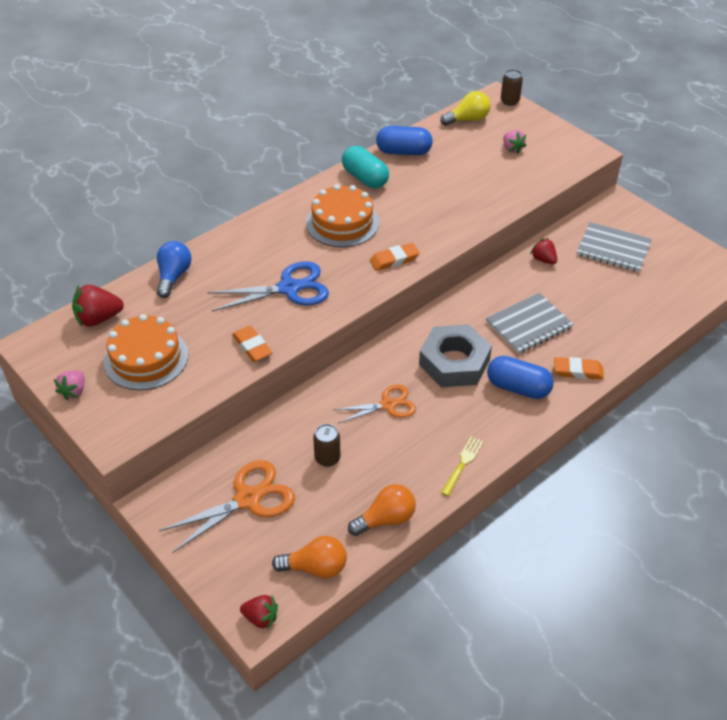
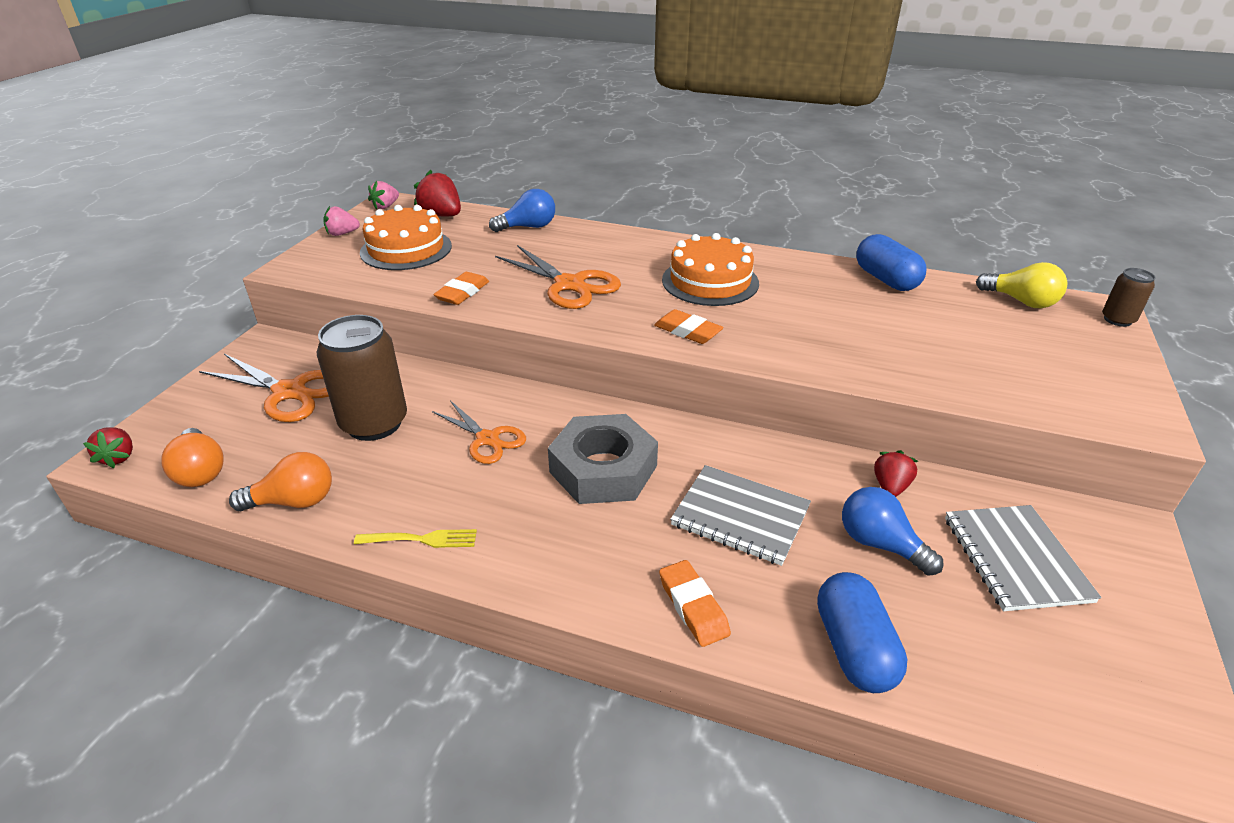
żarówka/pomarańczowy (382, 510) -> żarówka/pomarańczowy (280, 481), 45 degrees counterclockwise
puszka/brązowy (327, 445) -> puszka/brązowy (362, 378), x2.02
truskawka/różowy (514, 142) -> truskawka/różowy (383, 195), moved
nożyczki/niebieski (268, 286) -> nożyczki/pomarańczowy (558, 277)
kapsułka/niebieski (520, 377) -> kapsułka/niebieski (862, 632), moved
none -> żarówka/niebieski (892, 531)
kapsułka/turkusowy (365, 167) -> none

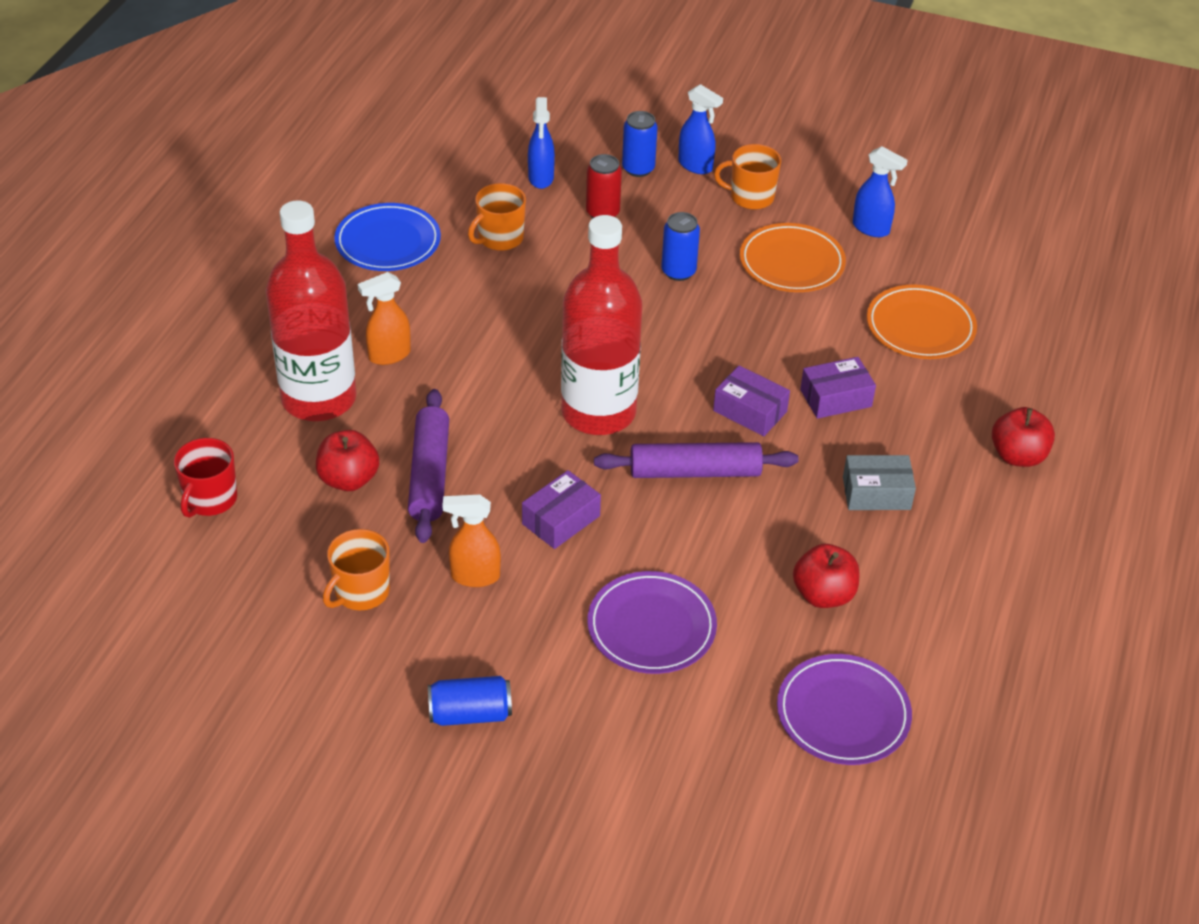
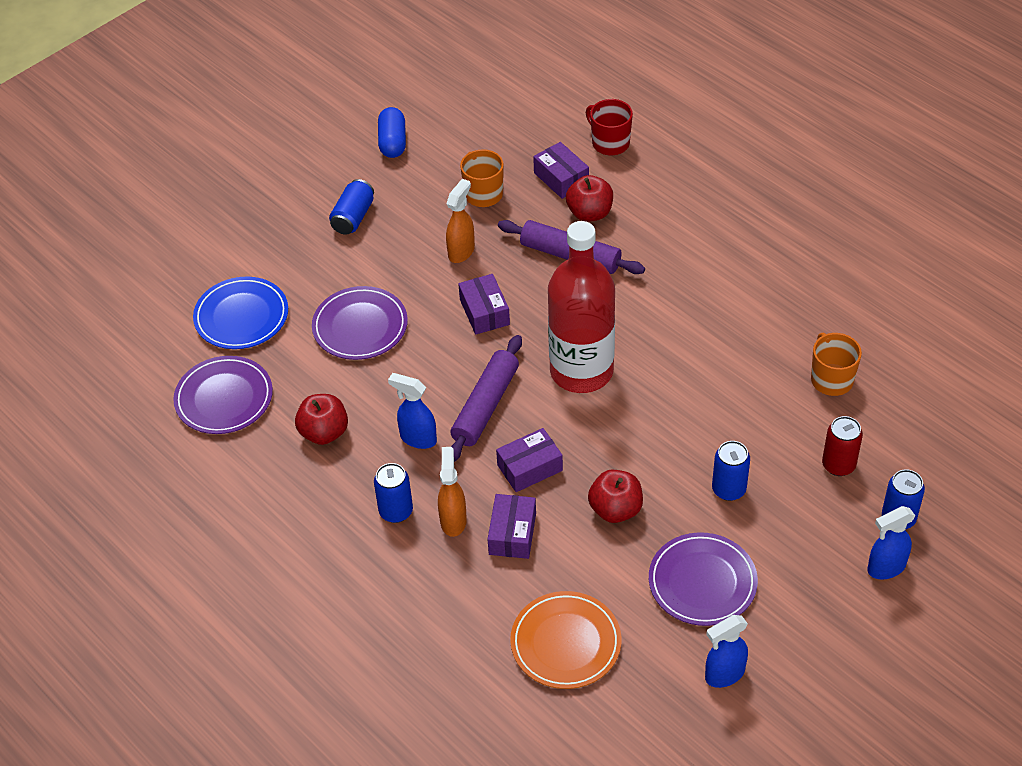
talerz/niebieski (387, 237) -> talerz/niebieski (240, 313), moved
pudełko/szary (879, 482) -> puszka/niebieski (393, 493)
none -> kapsułka/niebieski (392, 132)
spryskiwacz/niebieski (541, 143) -> spryskiwacz/niebieski (412, 411), moved
spryskiwacz/pomarańczowy (384, 318) -> spryskiwacz/pomarańczowy (452, 492), moved
none -> pudełko/fioletowy (561, 170)
jabłko/czerwony (1023, 437) -> jabłko/czerwony (615, 496), moved
talerz/pomarańczowy (793, 257) -> talerz/fioletowy (703, 579)
butelka/czerwony (311, 310) -> none
kubek/pomarańczowy (747, 177) -> none

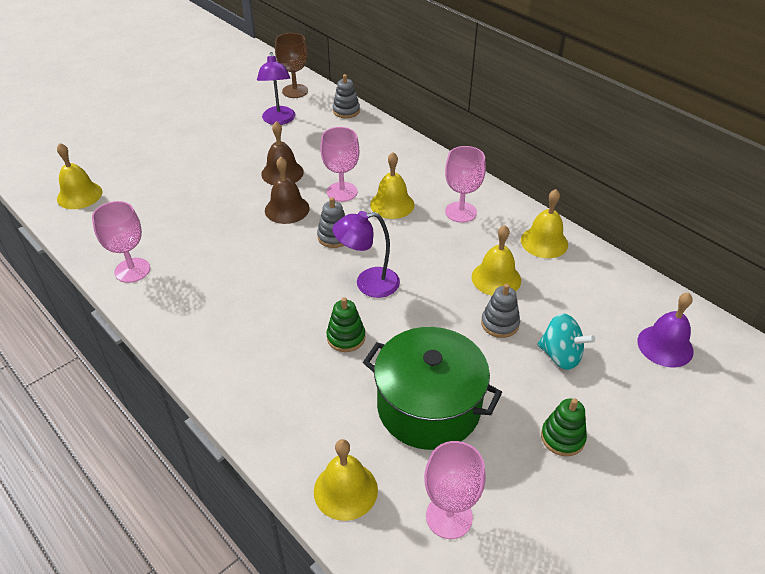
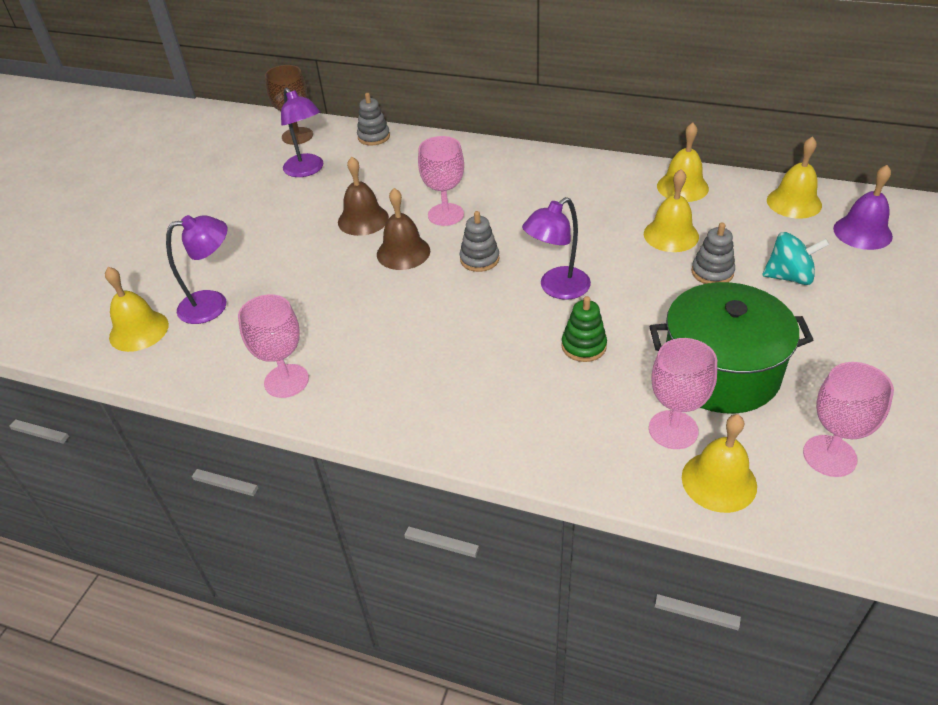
none -> lampka/fioletowy (197, 269)
kielich/różowy (465, 184) -> kielich/różowy (683, 393), moved
dzwonek/żółty (392, 185) -> dzwonek/żółty (794, 177), moved
zabawka nakładanka/zielony (564, 427) -> none

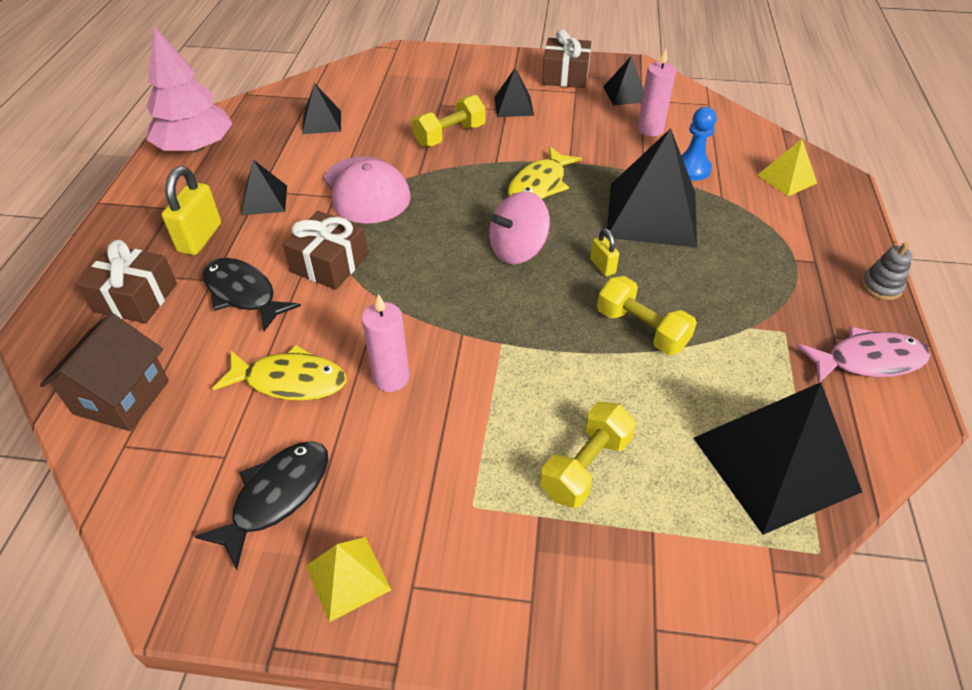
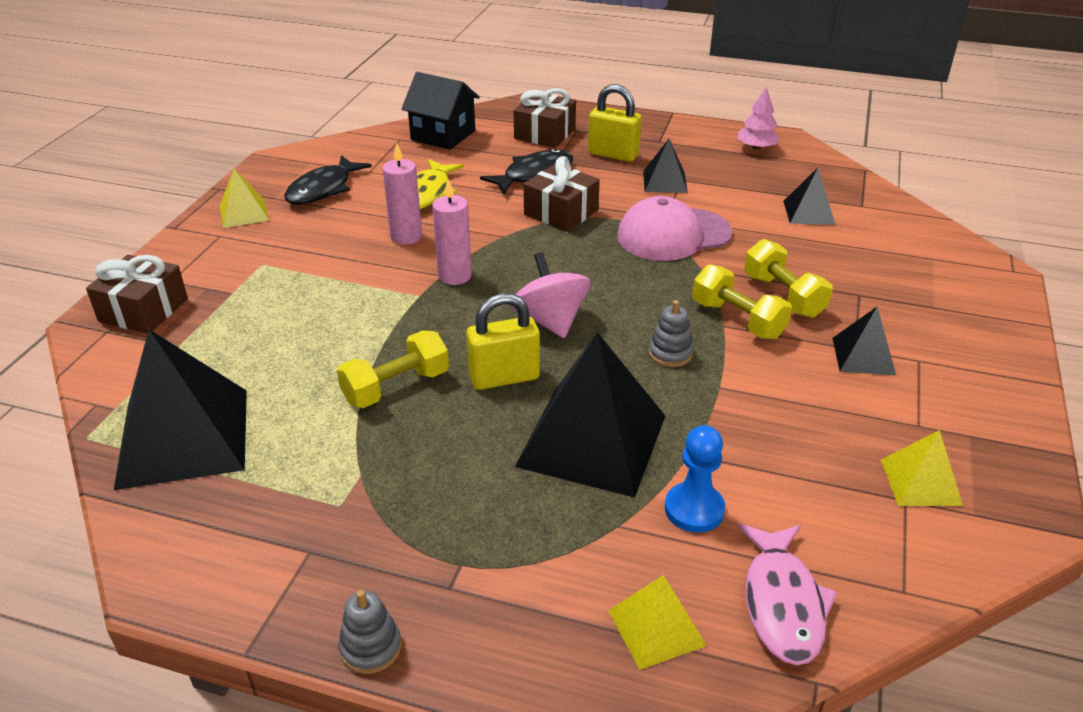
prezent/brązowy (566, 58) -> prezent/brązowy (137, 294), moved
ryba/czarny (261, 505) -> ryba/czarny (328, 180), 75 degrees clockwise
domek/brązowy (104, 372) -> domek/czarny (440, 111)
świeca/różowy (656, 92) -> świeca/różowy (452, 232), moved
kłódka/żółty (604, 252) -> kłódka/żółty (503, 341), x1.84
ryba/żółty (545, 172) -> zabawka nakładanka/szary (671, 333)
hantel/żółty (588, 455) -> hantel/żółty (742, 301), moved
ryba/różowy (863, 355) -> ryba/różowy (787, 594), moved
drzewko/różowy (190, 89) -> drzewko/różowy (759, 118), x0.52
piramida/czarny (623, 80) -> piramida/żółty (922, 468)

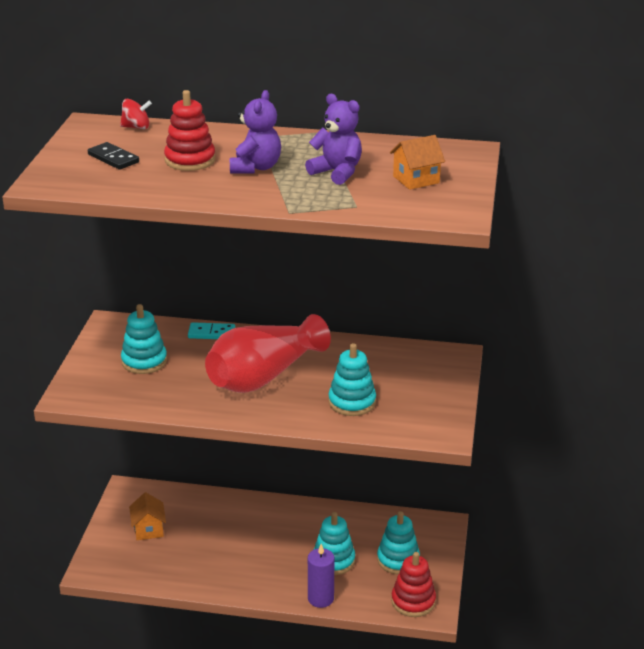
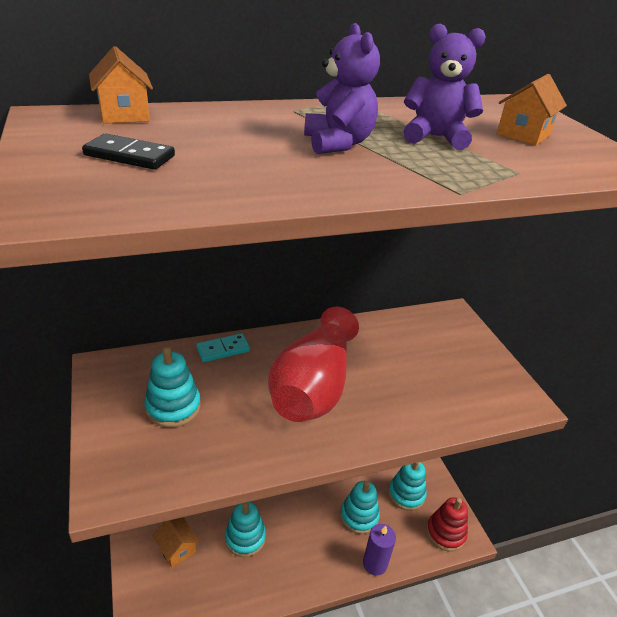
bączek/czerwony (136, 114) -> domek/pomarańczowy (121, 85)
zabawka nakładanka/turkusowy (352, 379) -> zabawka nakładanka/turkusowy (245, 529), moved
zabawka nakładanka/czerwony (189, 130) -> none

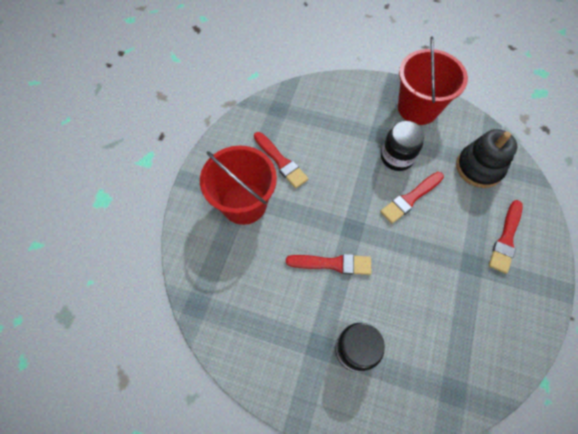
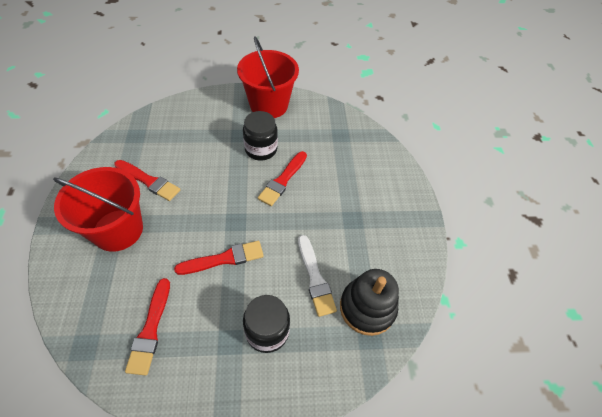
pędzel/czerwony (506, 237) -> pędzel/czerwony (147, 327), moved
none -> pędzel/biały (317, 276)
zabawka nakładanka/czarny (486, 158) -> zabawka nakładanka/czarny (369, 302), moved

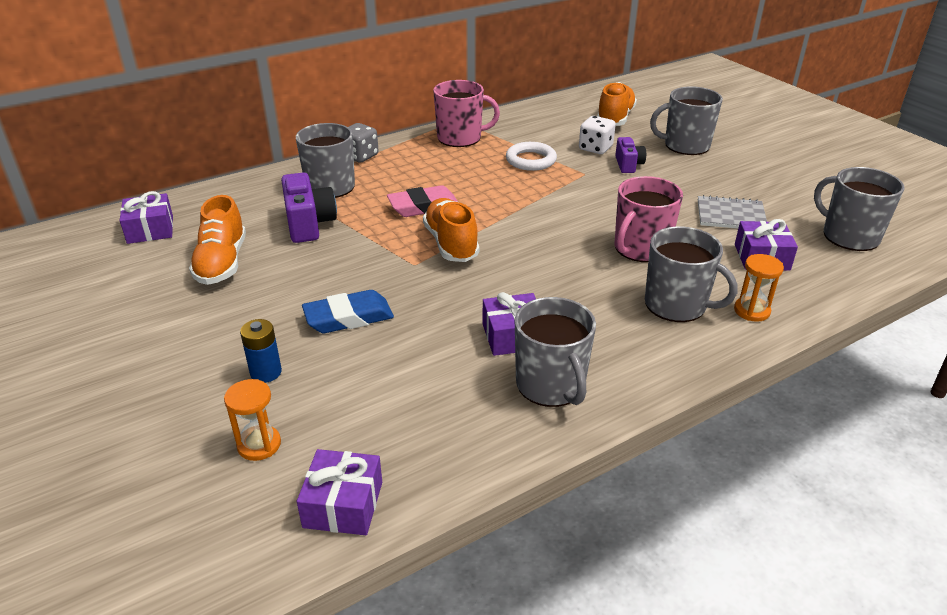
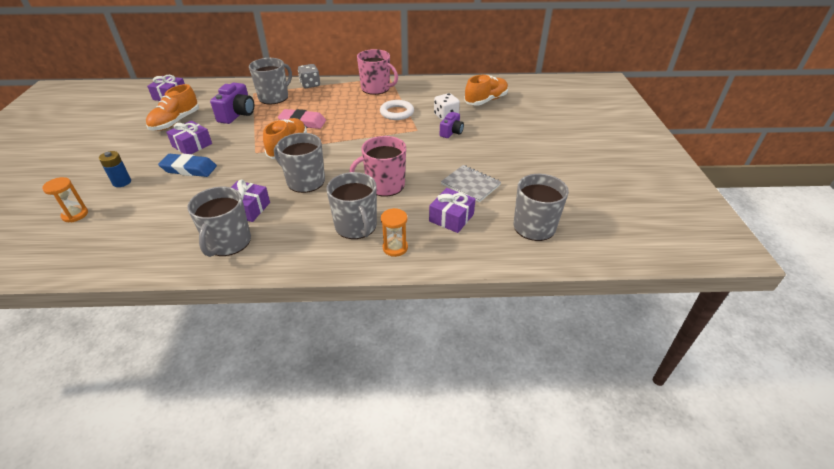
prezent/fioletowy (339, 492) -> prezent/fioletowy (189, 137), moved
kubek/szary (686, 120) -> kubek/szary (299, 163), moved

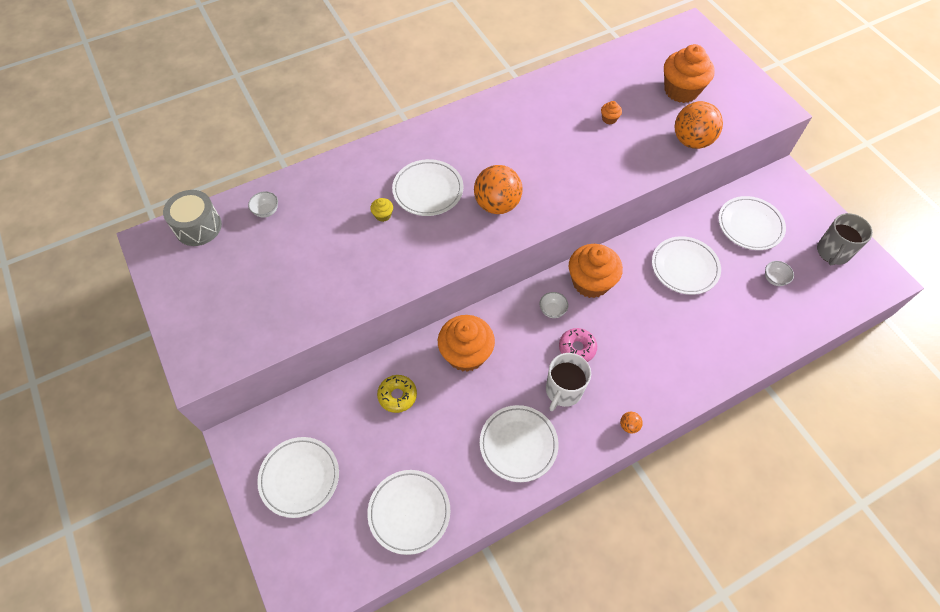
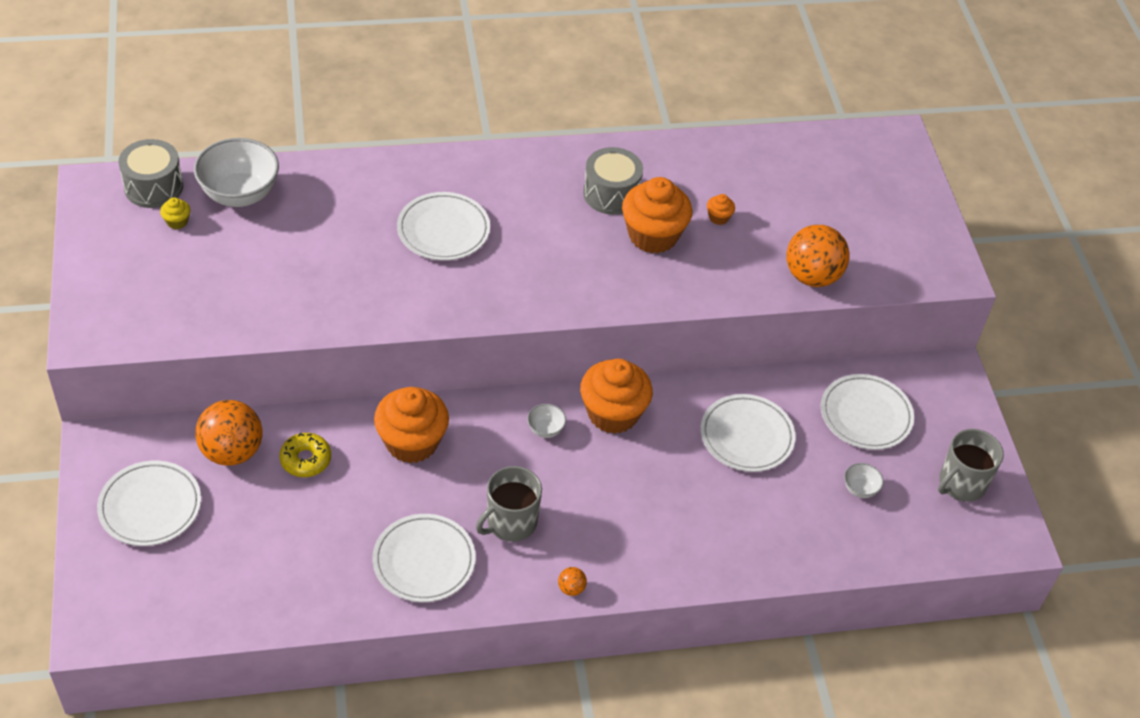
muffinka/żółty (381, 210) -> muffinka/żółty (175, 213), moved
miska/biały (263, 204) -> miska/biały (236, 172), x2.21
piłka/pomarańczowy (498, 189) -> piłka/pomarańczowy (228, 433), moved
kubek/biały (568, 382) -> kubek/szary (509, 504)
none -> bęben/szary (613, 181)
muffinka/pomarańczowy (689, 73) -> muffinka/pomarańczowy (657, 215), moved
talerz/biały (408, 512) -> none
donut/różowy (578, 345) -> none

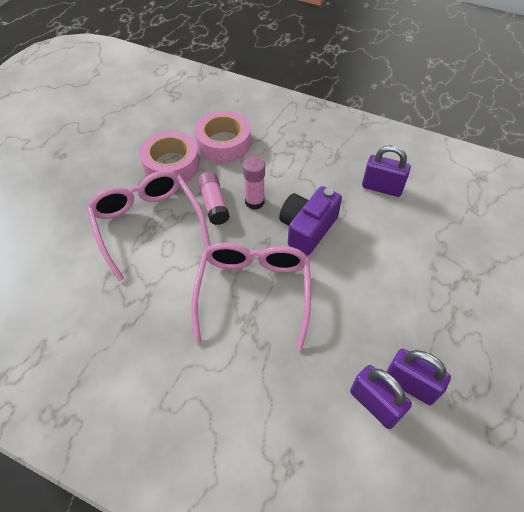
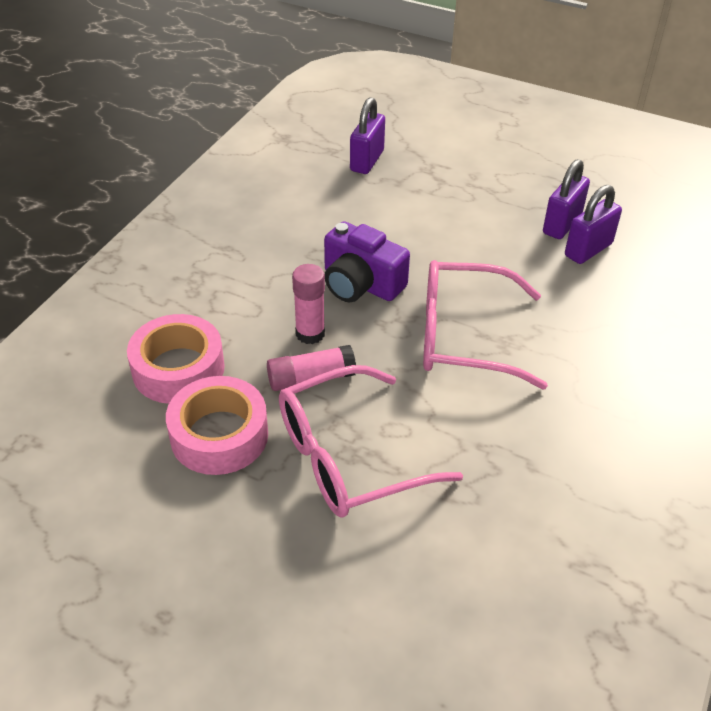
kłódka/fioletowy (386, 171) -> kłódka/fioletowy (367, 135), moved

